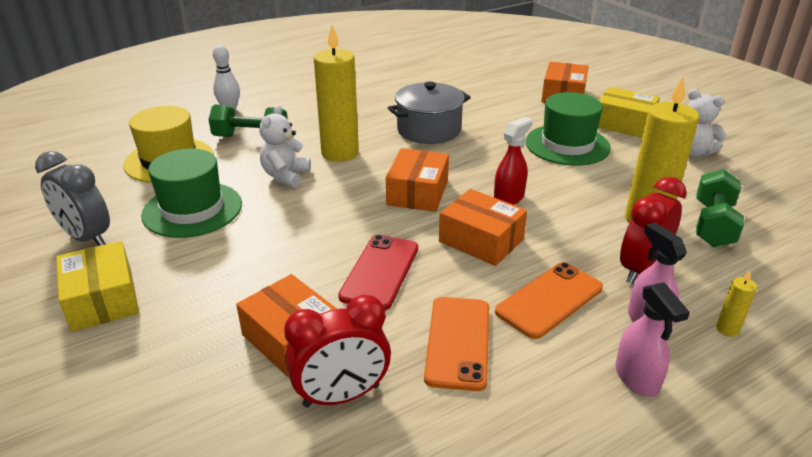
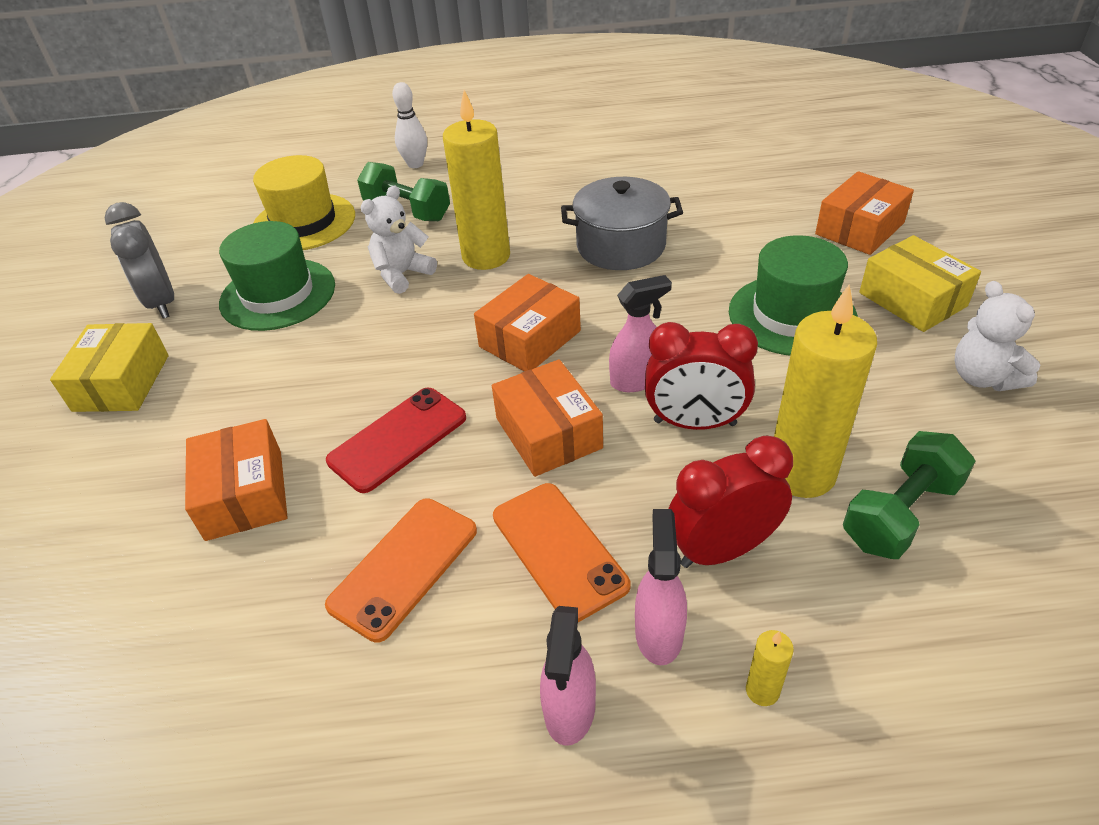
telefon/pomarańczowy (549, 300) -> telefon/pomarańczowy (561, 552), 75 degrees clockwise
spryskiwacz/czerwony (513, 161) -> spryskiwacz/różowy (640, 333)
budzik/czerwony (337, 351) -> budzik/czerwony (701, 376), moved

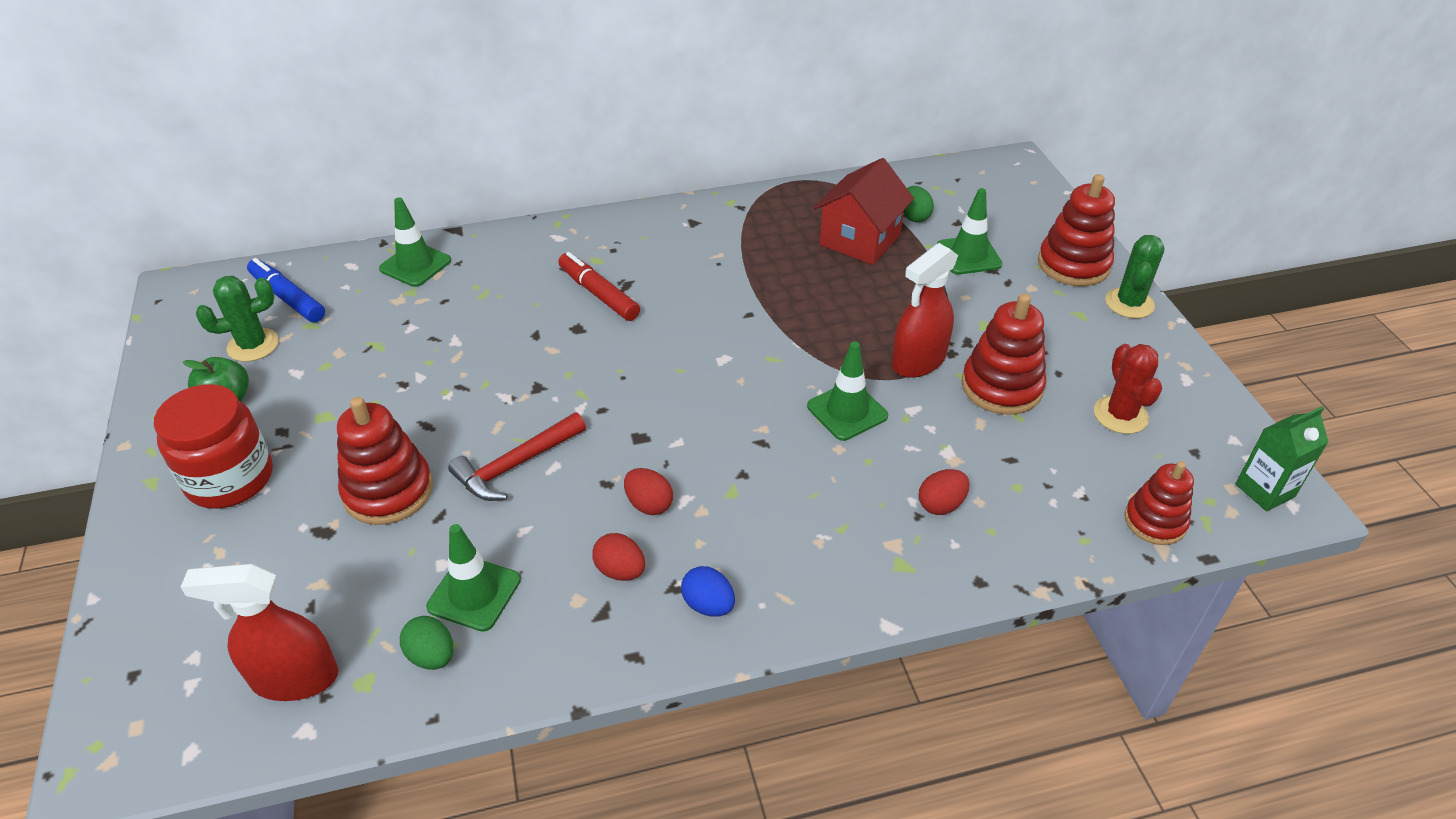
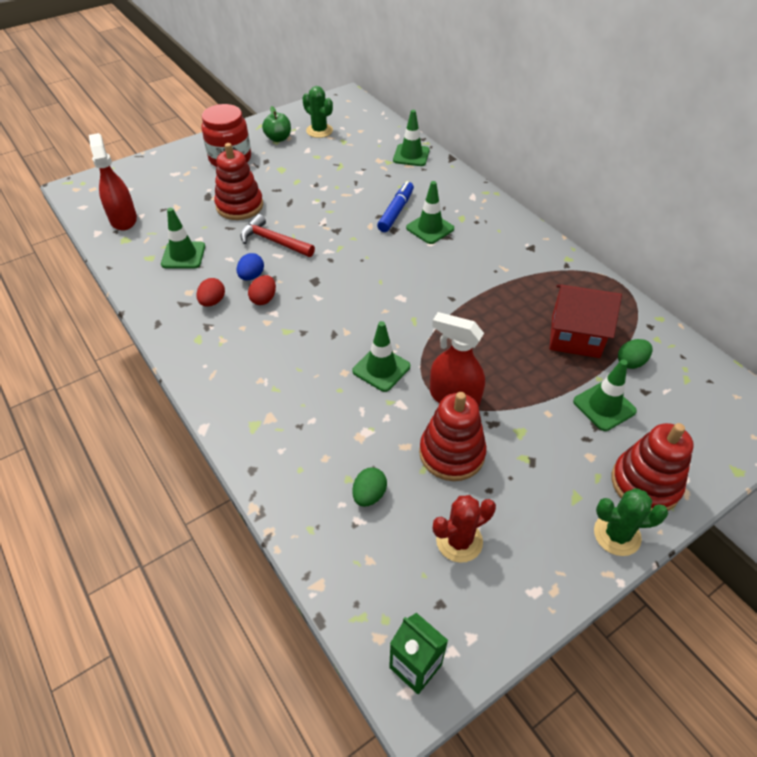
jajko/niebieski (708, 591) -> jajko/niebieski (250, 266), moved
jajko/zielony (426, 643) -> jajko/zielony (369, 487), moved
flamaster/niebieski (286, 290) -> flamaster/niebieski (395, 206), moved
flamaster/czerwony (599, 286) -> pachołek/zielony (430, 212)
jajko/czerwony (944, 492) -> none
zabawka nakładanka/czerwony (1159, 503) -> none

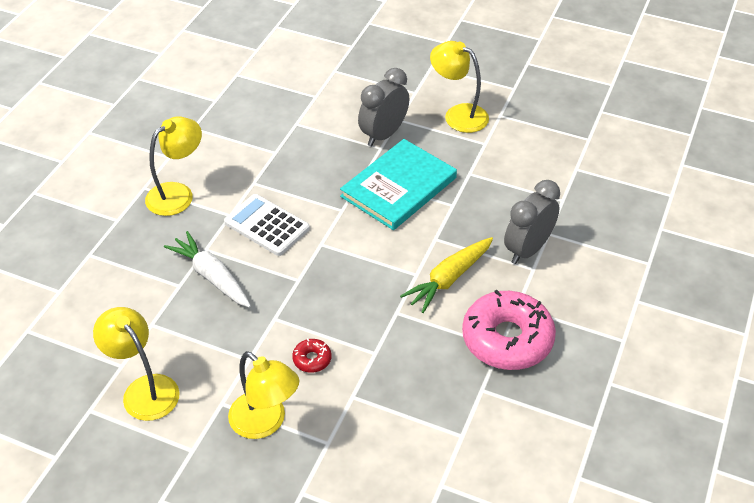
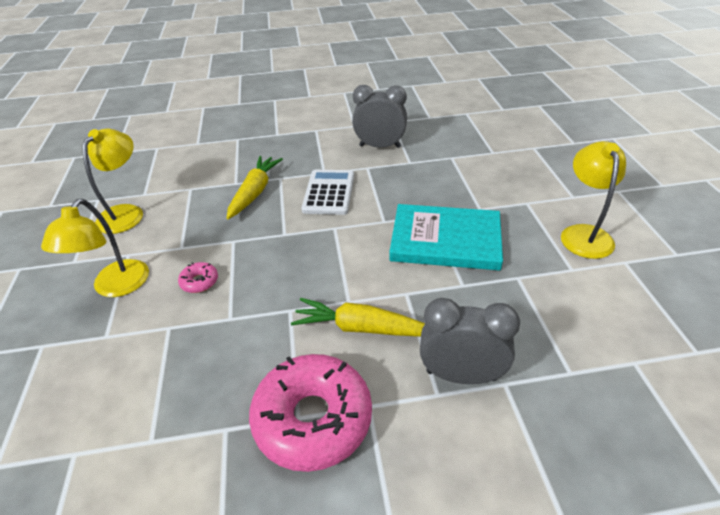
donut/czerwony (311, 356) -> donut/różowy (198, 277)
marchewka/biały (207, 269) -> marchewka/żółty (254, 187)
budzik/szary (383, 107) -> budzik/szary (379, 116), moved
lampka/żółty (173, 166) -> none

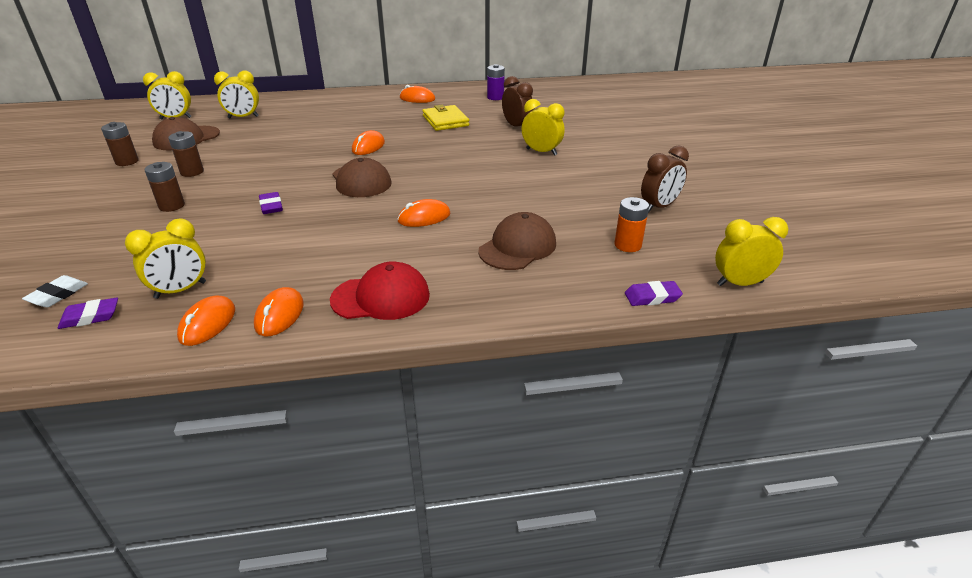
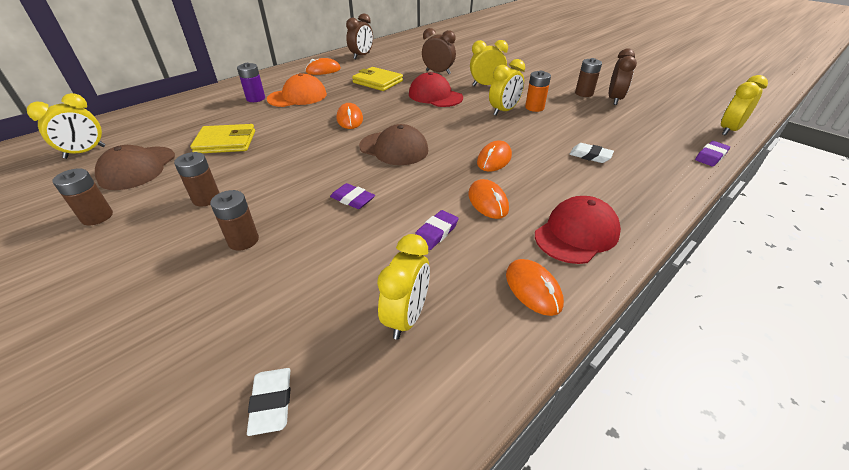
none -> portfel/żółty (222, 138)
bateria/fioletowy (496, 82) -> bateria/fioletowy (251, 82), moved
none -> czapka/pomarańczowy (297, 90)
none -> budzik/brązowy (359, 36)
none -> czapka/czerwony (436, 89)
gumka do mazania/fioletowy (88, 313) -> gumka do mazania/fioletowy (437, 230), moved
myszka/pomarańczowy (206, 321) -> myszka/pomarańczowy (488, 199), moved
budzik/żółty (236, 94) -> budzik/żółty (507, 87), moved
bateria/pomarańczowy (632, 224) -> bateria/pomarańczowy (538, 91), moved
czapka/brązowy (517, 241) -> gumka do mazania/biały (592, 153)
none -> bateria/brązowy (588, 77)

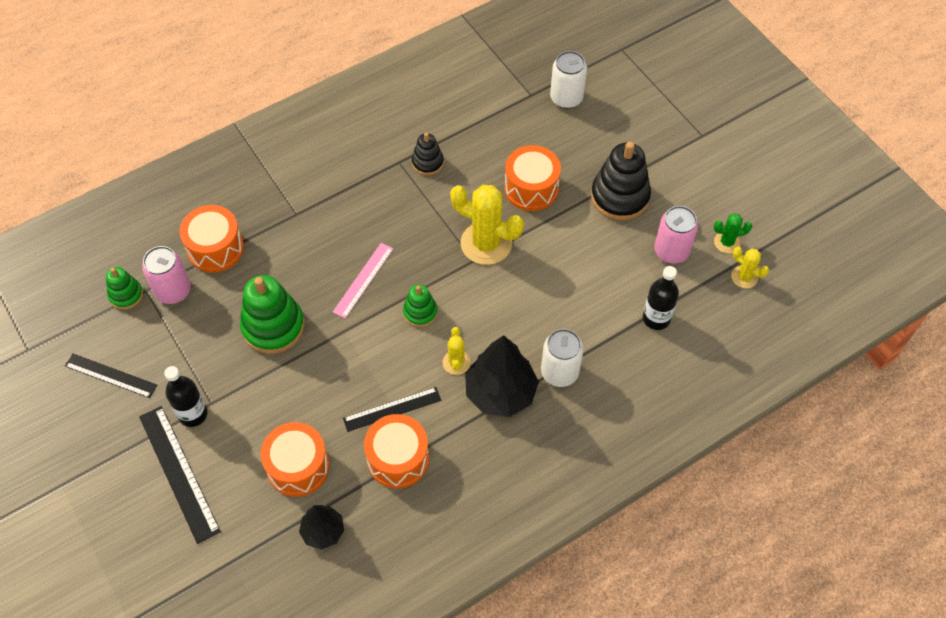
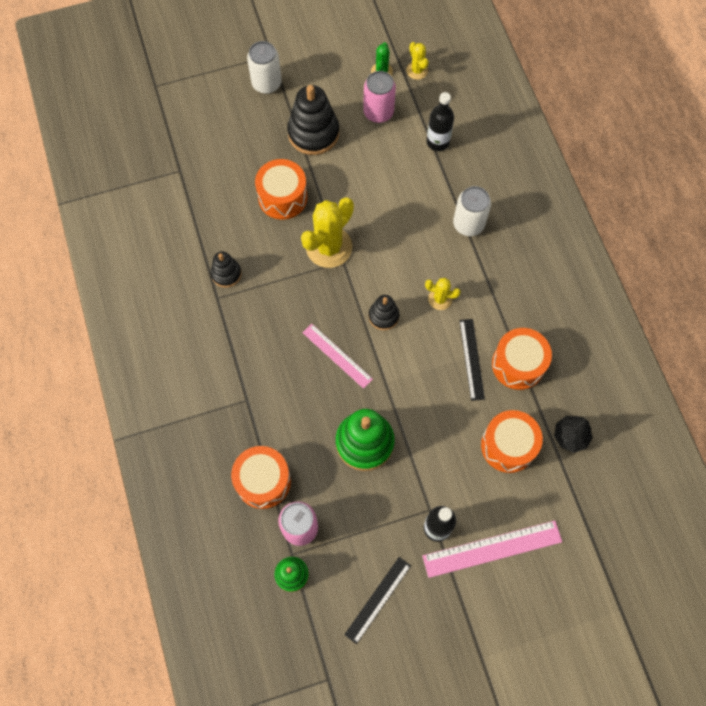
puszka/biały (568, 80) -> puszka/biały (264, 67), moved
zabawka nakładanka/zielony (420, 305) -> zabawka nakładanka/czarny (384, 312)
kaktus/żółty (750, 267) -> kaktus/żółty (417, 61), 75 degrees counterclockwise
linijka/czarny (180, 475) -> linijka/różowy (492, 549)
drzewko/czarny (502, 376) -> none

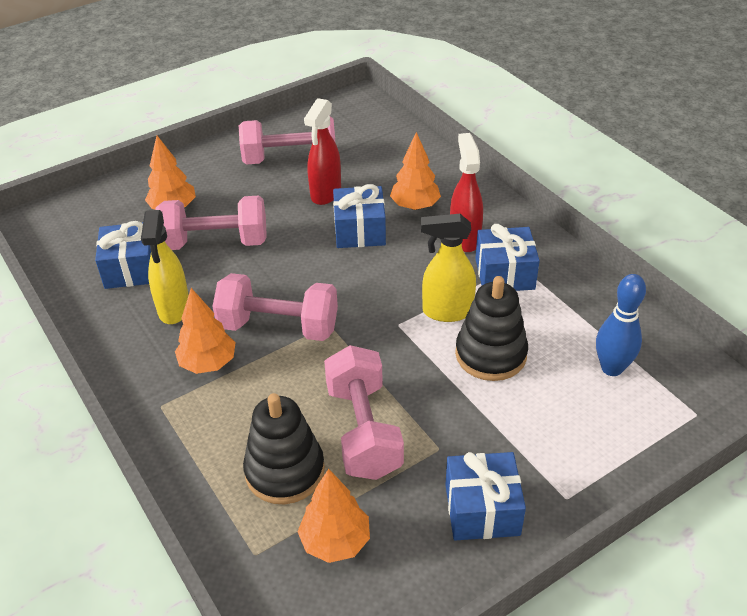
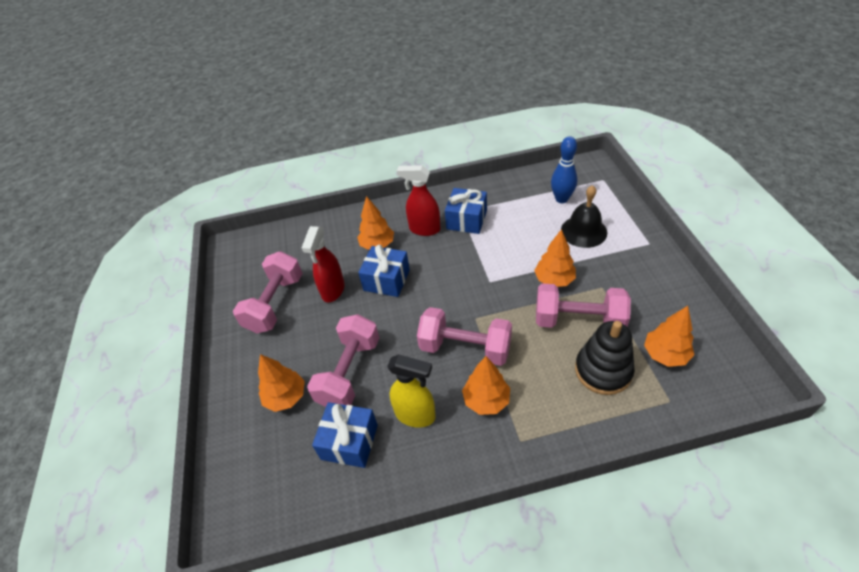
spryskiwacz/czerwony (322, 151) -> spryskiwacz/czerwony (323, 264), 60 degrees clockwise
hantel/różowy (275, 307) -> hantel/różowy (464, 336), 75 degrees clockwise
none -> drzewko/pomarańczowy (555, 258)
none -> dzwonek/czarny (584, 216)
spryskiwacz/żółty (448, 268) -> none
prezent/niebieski (485, 496) -> none
zabawka nakładanka/czarny (491, 328) -> none

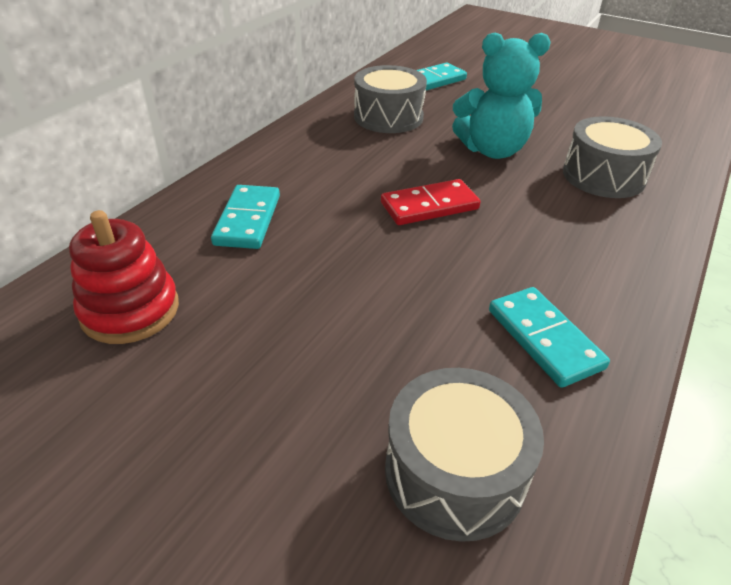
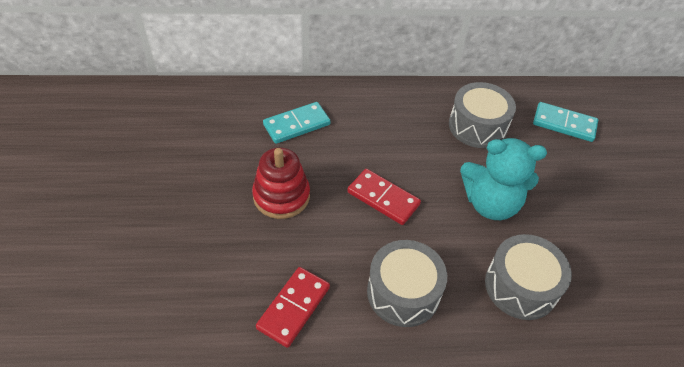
zabawka nakładanka/czerwony (124, 277) -> zabawka nakładanka/czerwony (281, 183), moved
kostka domina/turkusowy (549, 337) -> kostka domina/czerwony (293, 307)
bęben/szary (464, 455) -> bęben/szary (407, 283), moved
miś/turkusowy (501, 96) -> miś/turkusowy (503, 179), 45 degrees counterclockwise

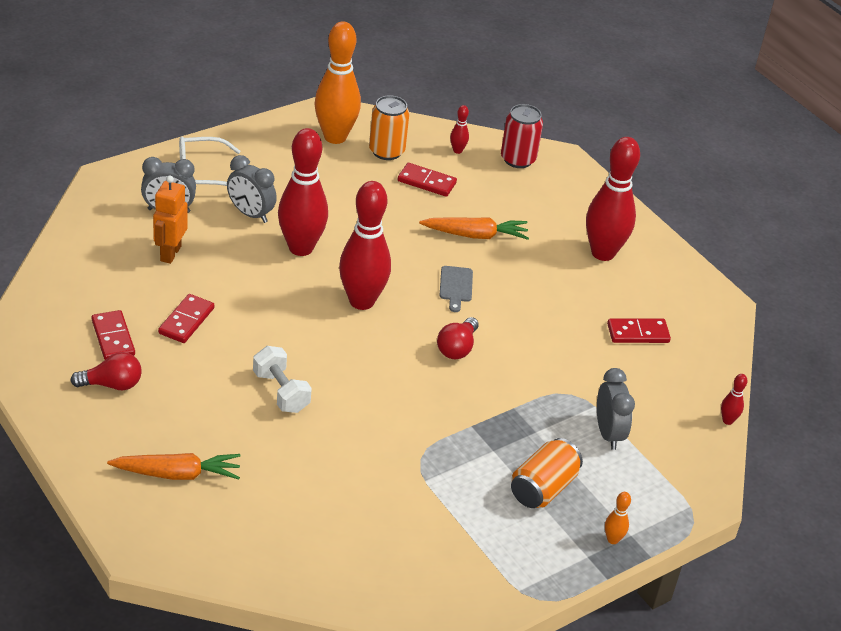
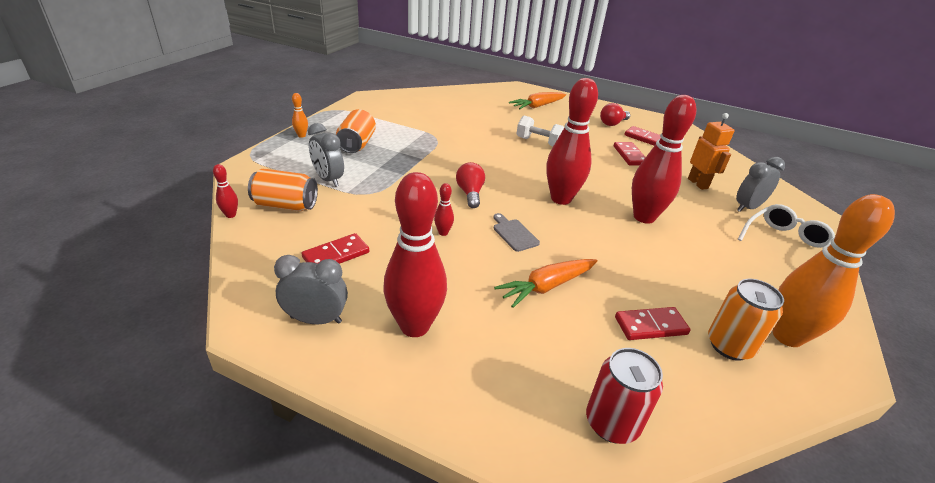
none -> puszka/pomarańczowy (283, 190)
budzik/szary (252, 189) -> budzik/szary (311, 289), moved
kręgiel/czerwony (459, 129) -> kręgiel/czerwony (444, 209), moved

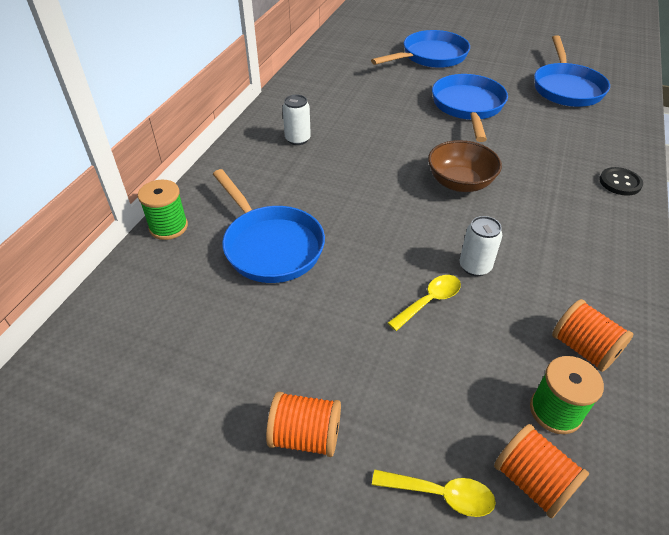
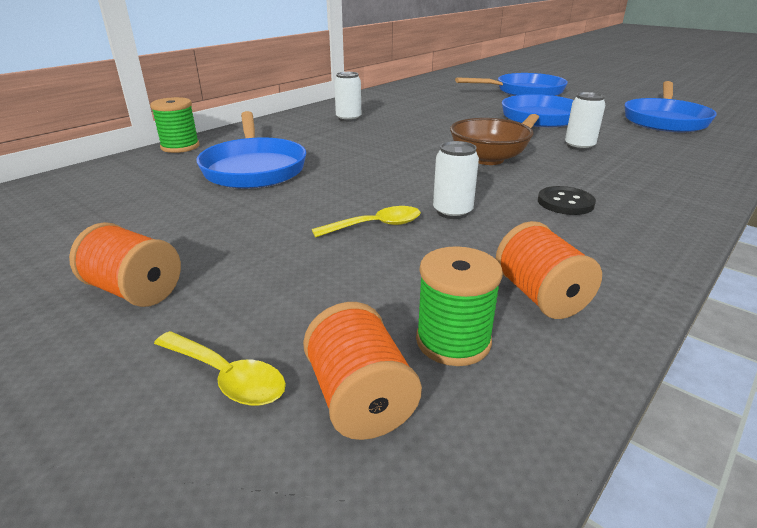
guzik/czarny (621, 181) -> guzik/czarny (567, 200), moved
none -> puszka/biały (585, 121)

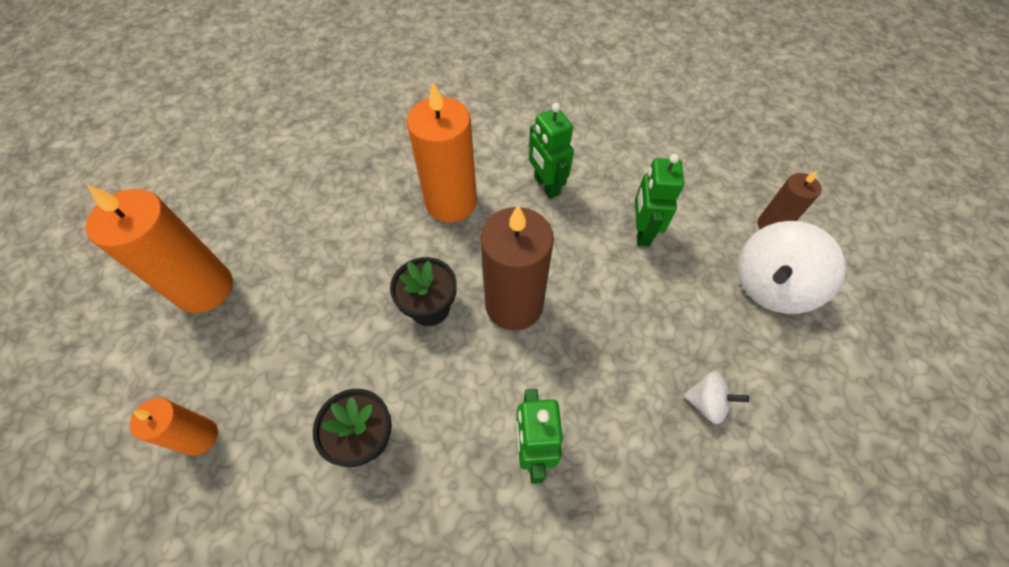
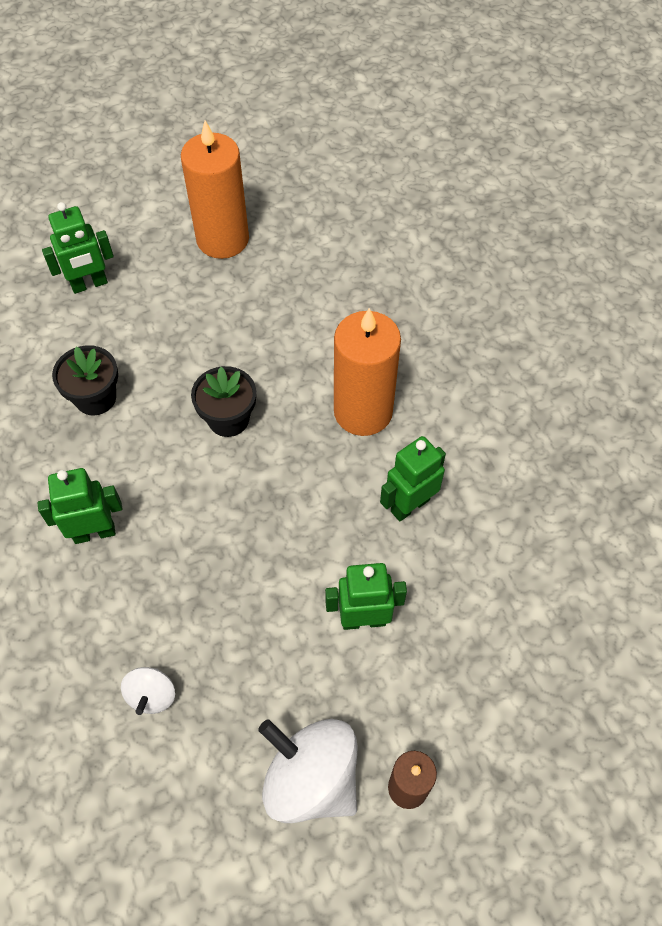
świeca/pomarańczowy (174, 427) -> robot/zielony (78, 248)
świeca/brązowy (517, 268) -> none

